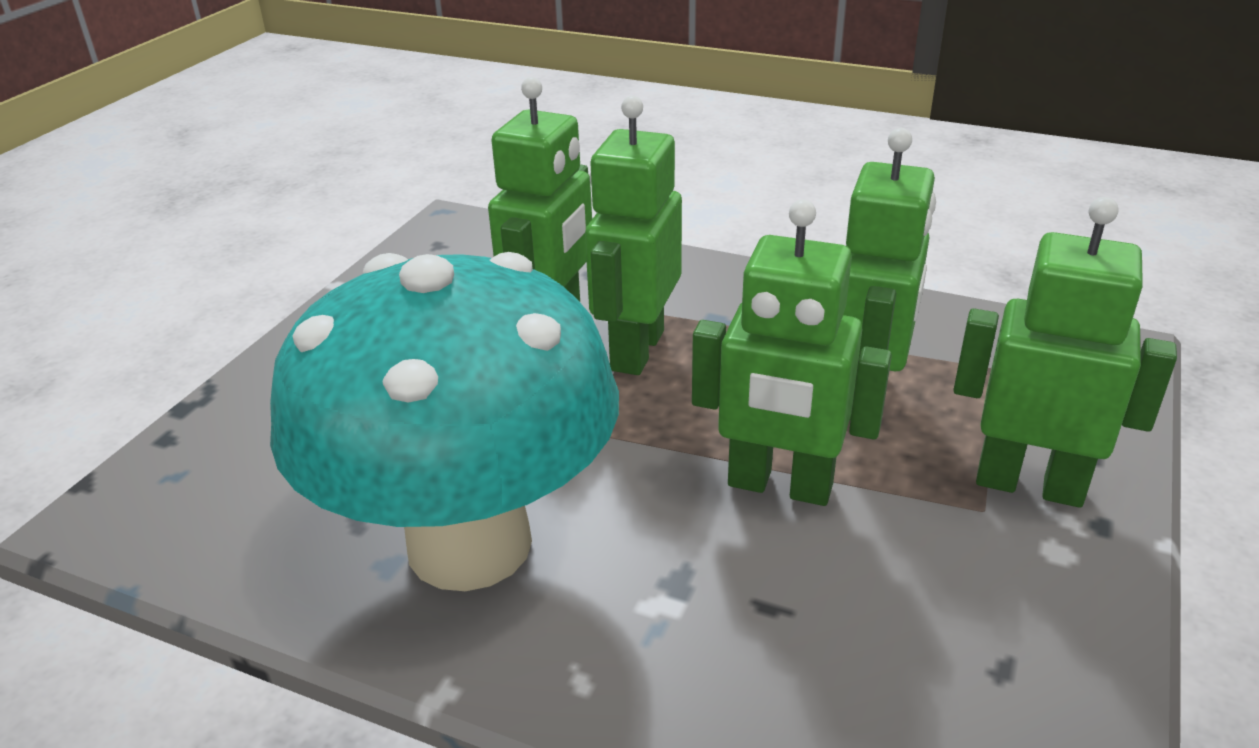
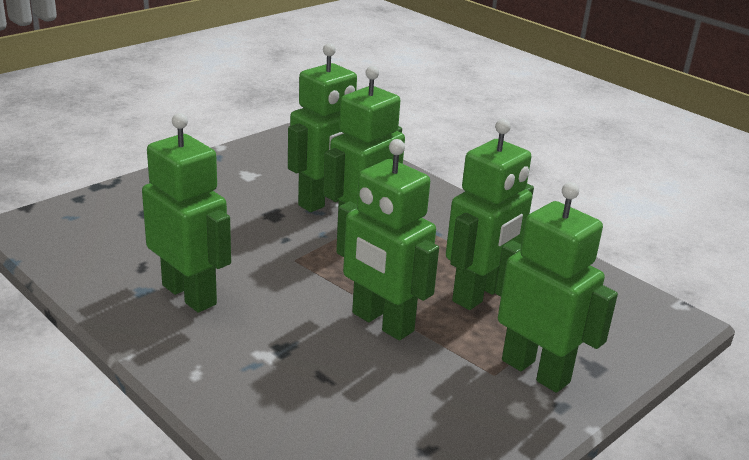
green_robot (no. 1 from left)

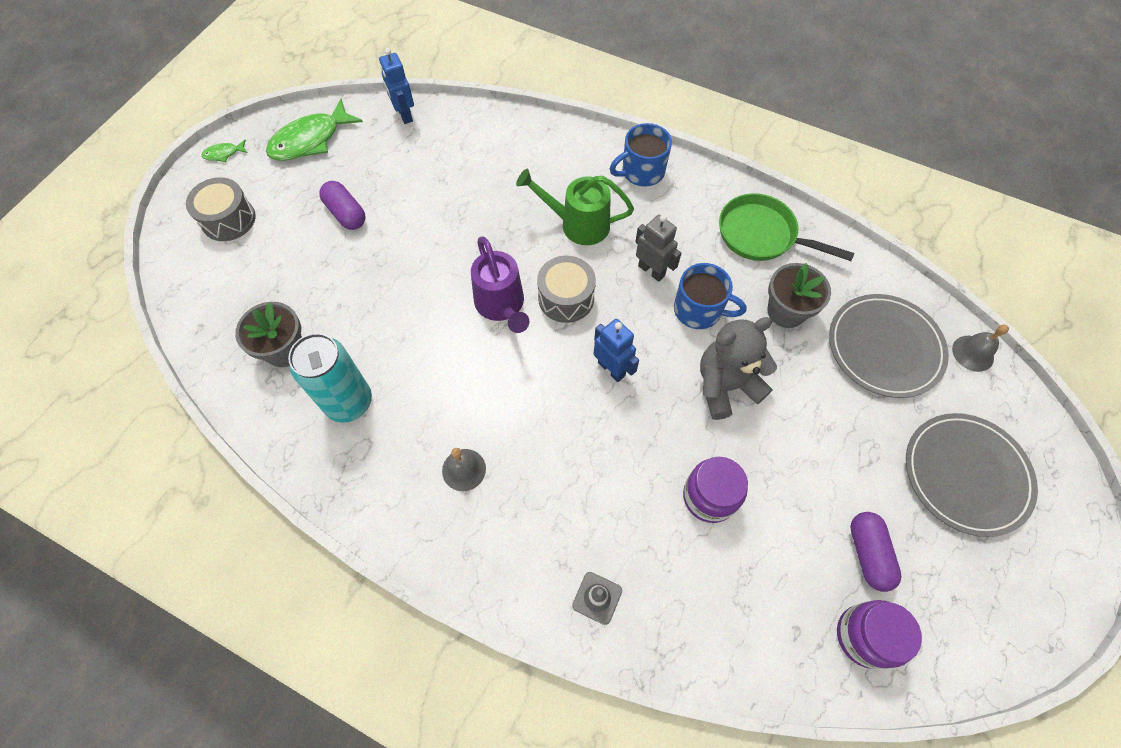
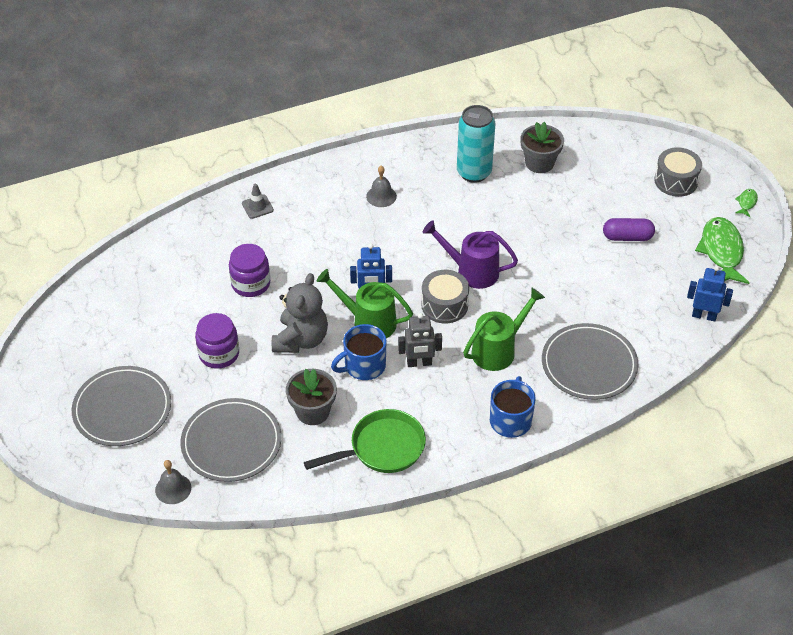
purple_jar (no. 1 from left)
green_watering_can (no. 1 from left)
grey_plate (no. 3 from left)
purple_capsule (no. 2 from left in the first image)

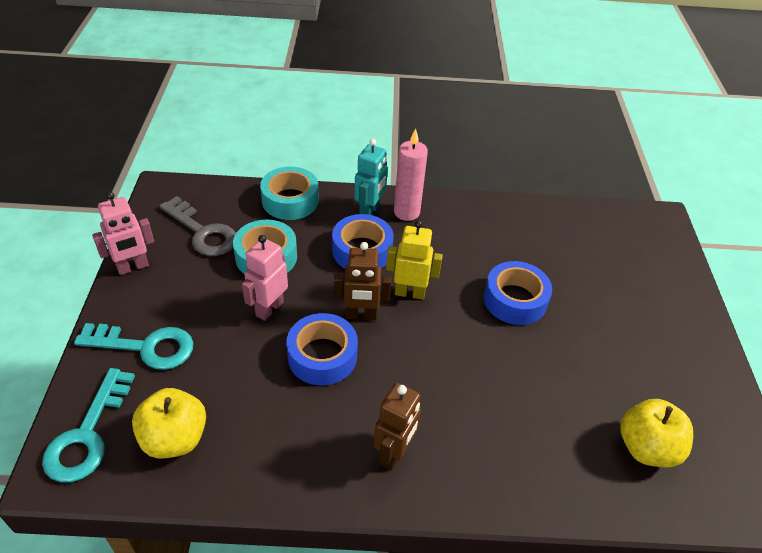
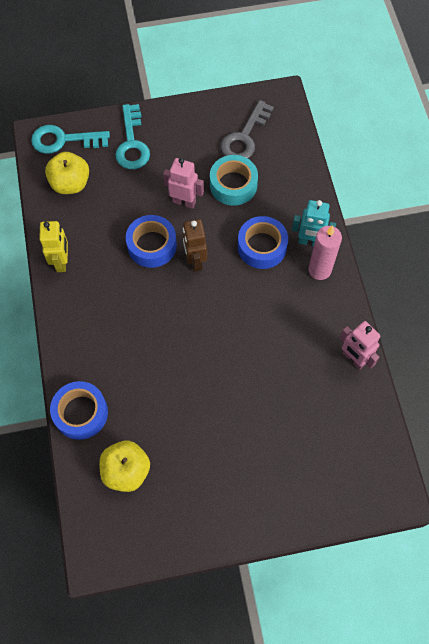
yellow_robot
blue_tape (no. 1 from left)
pink_robot (no. 2 from left)
turquoise_tape (no. 2 from left in the first image)
brown_robot (no. 2 from left in the first image)

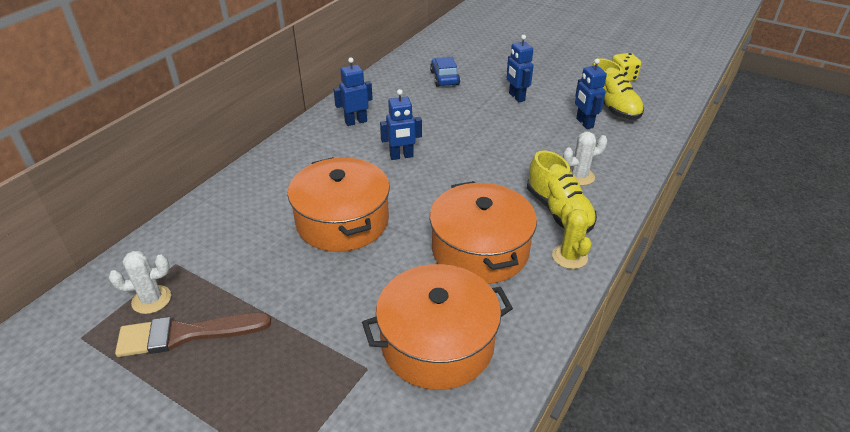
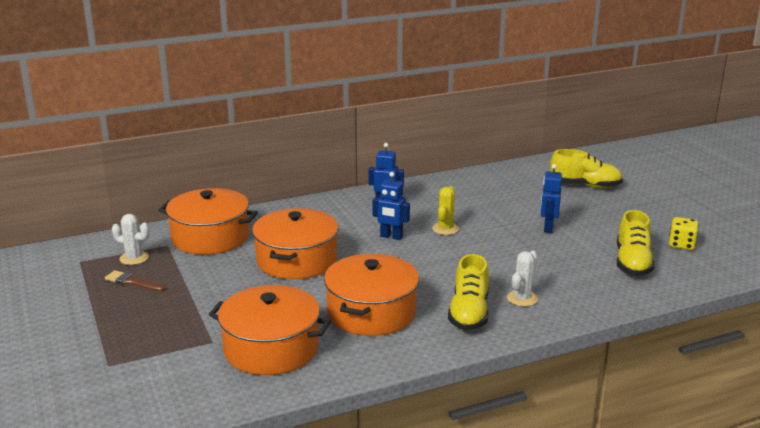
brown_brush
orange_pot (no. 1 from left)
yellow_cactus
white_cactus (no. 2 from left)
yellow_shoe (no. 2 from left)
blue_car
blue_robot (no. 4 from left in the first image)

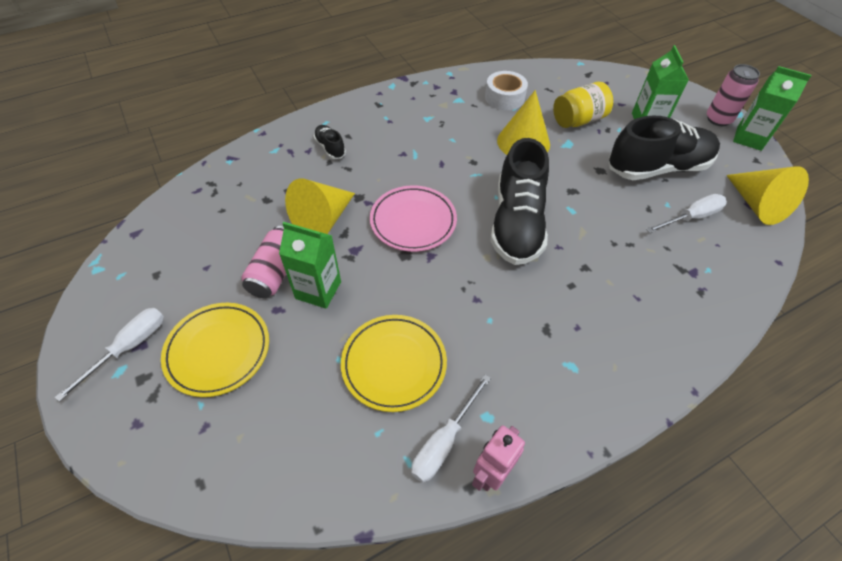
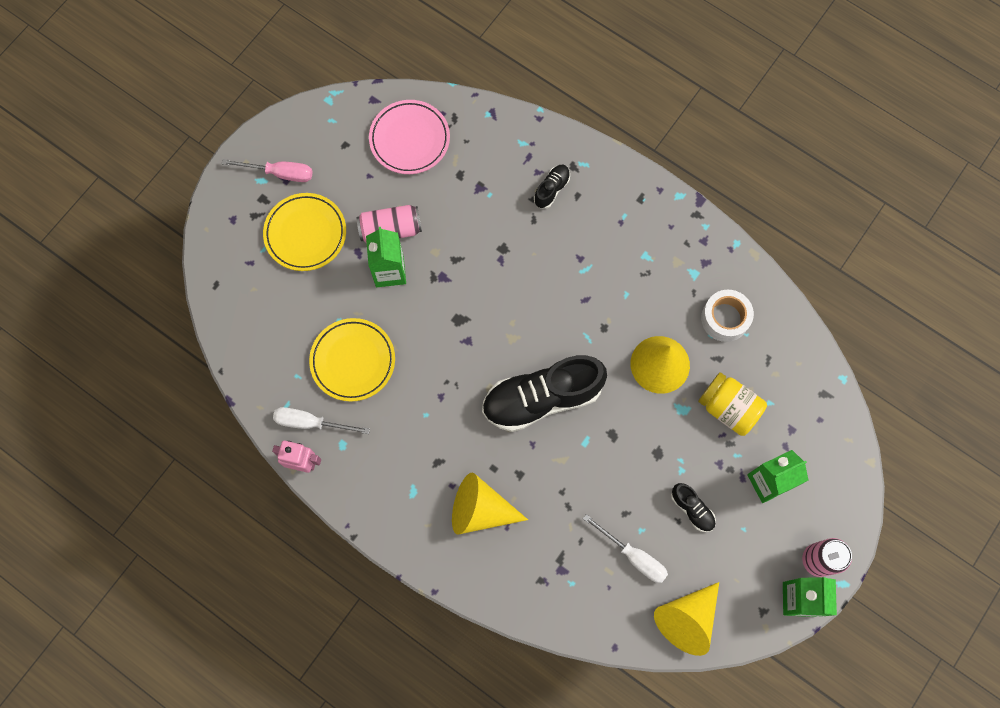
pink_screwdriver
pink_plate
yellow_cone (no. 1 from left)
black_shoe (no. 3 from left)

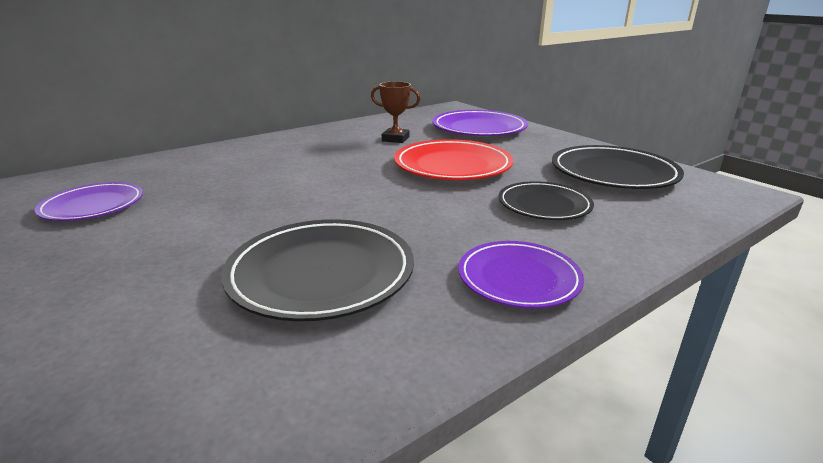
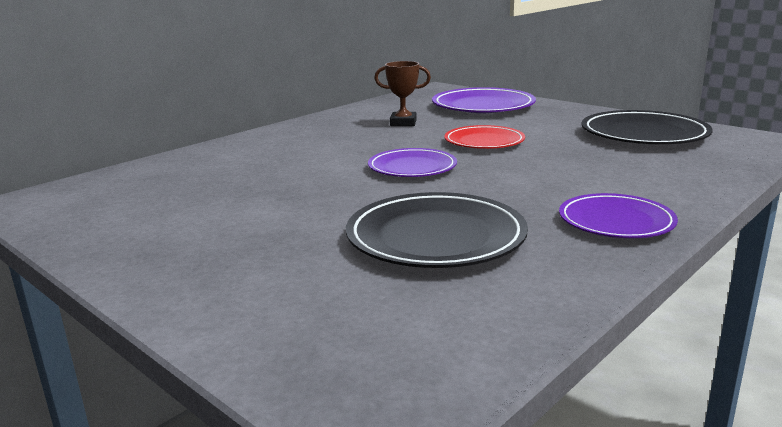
purple_plate (no. 1 from left)
red_plate
black_plate (no. 2 from left in the first image)

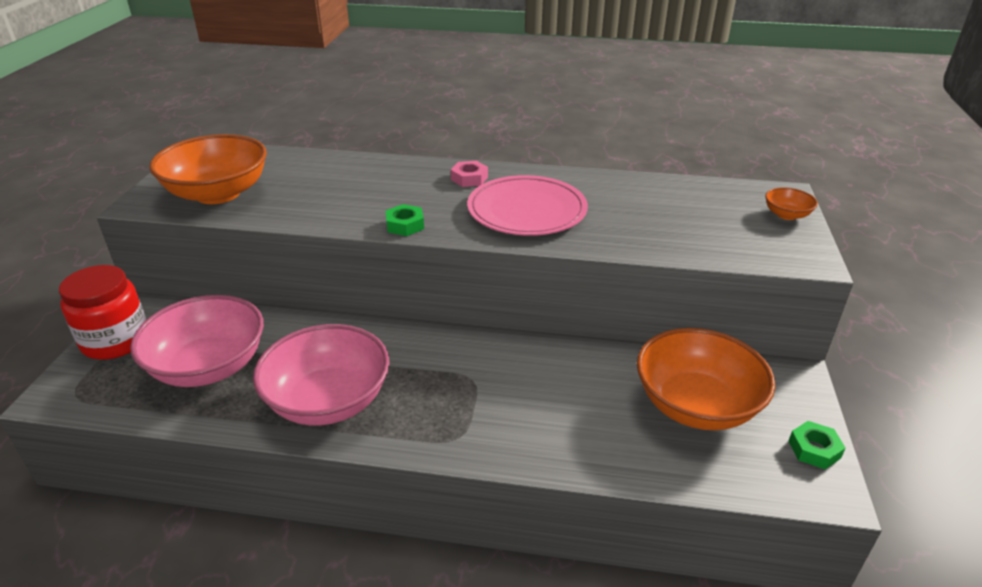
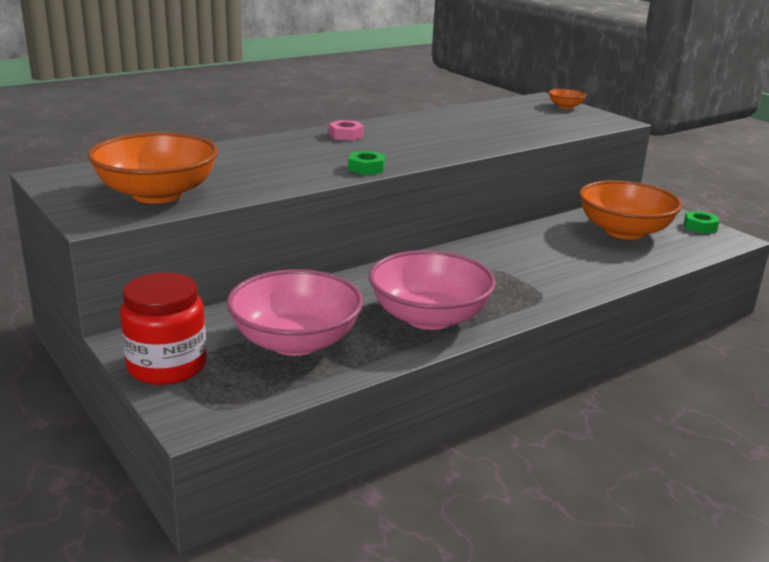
pink_plate

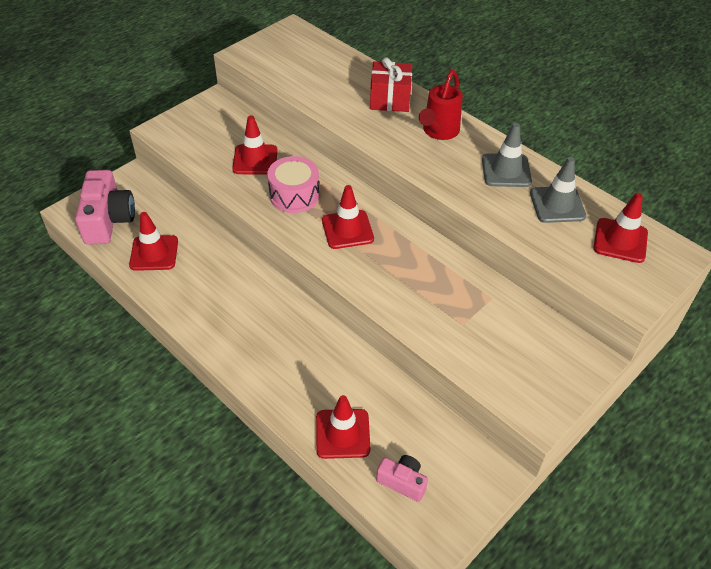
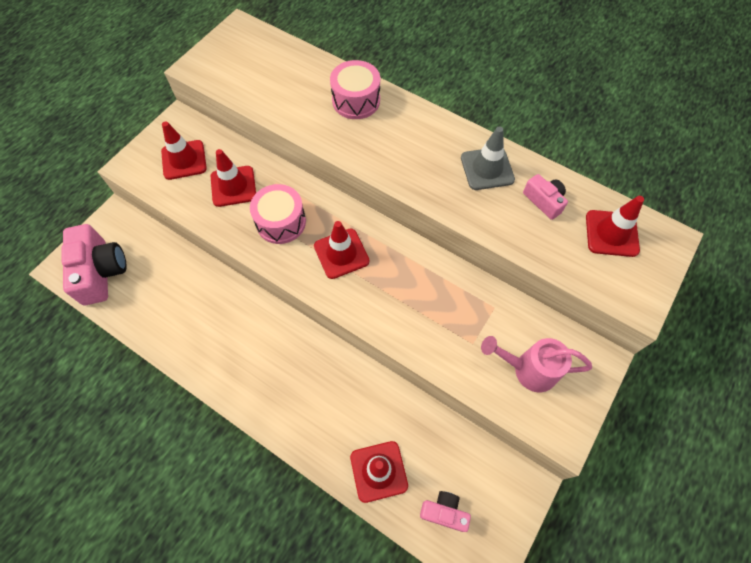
red_traffic_cone (no. 1 from left)
pink_drum (no. 2 from left)
pink_watering_can
pink_camera (no. 3 from left)
red_watering_can

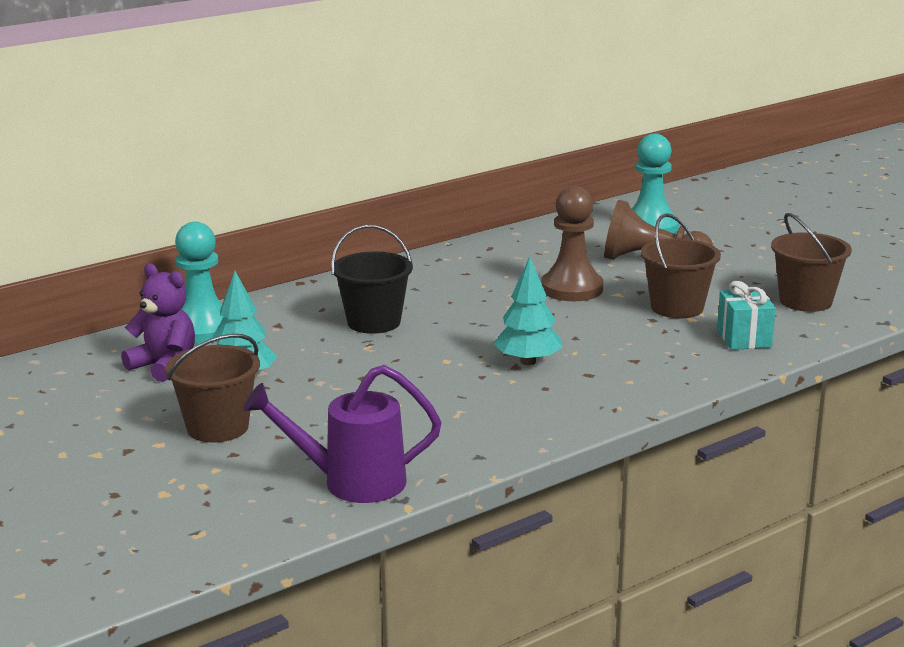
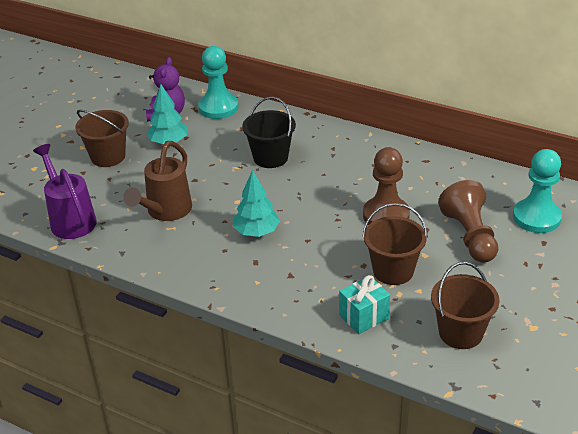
brown_watering_can

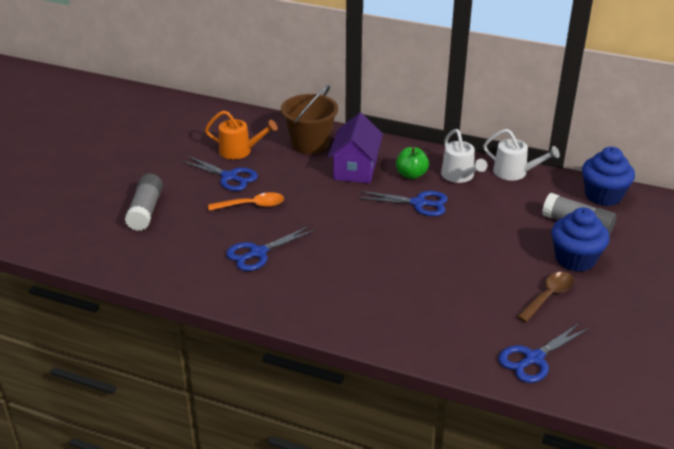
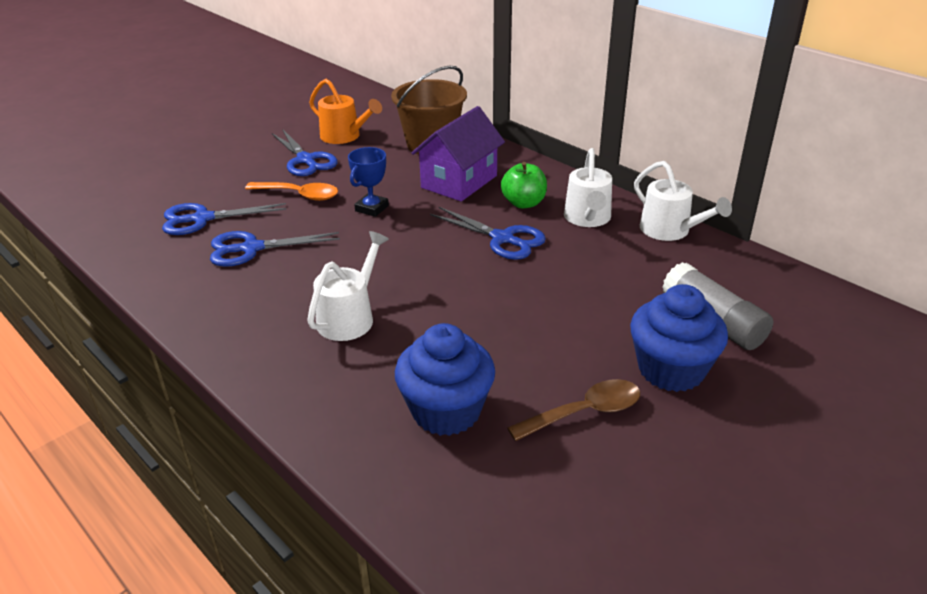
blue_scissors (no. 1 from left)
white_watering_can (no. 1 from left)
blue_trophy
blue_cupcake (no. 1 from left)
grey_glue_stick (no. 1 from left in the first image)

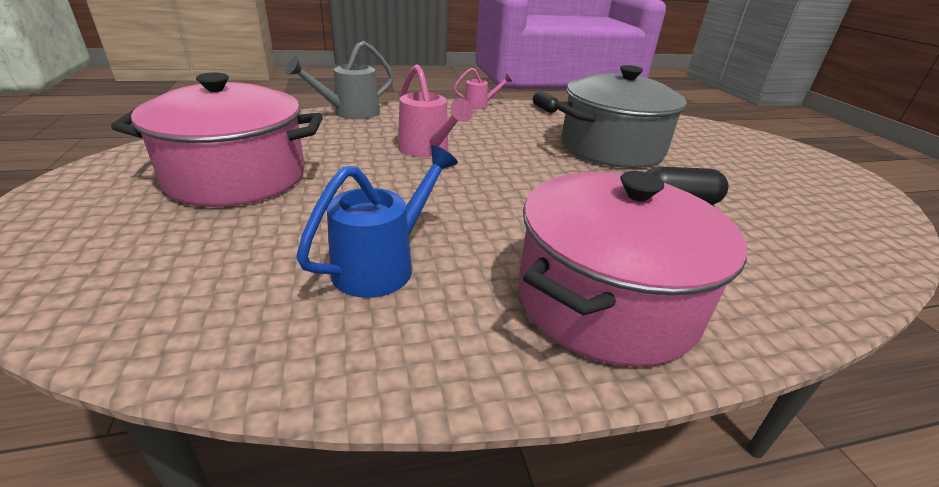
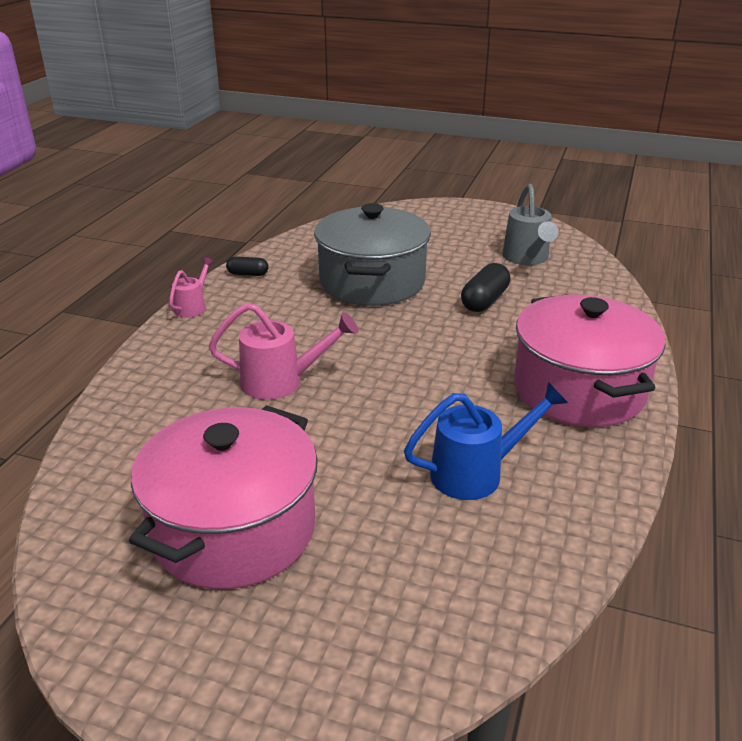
blue_watering_can
grey_watering_can

